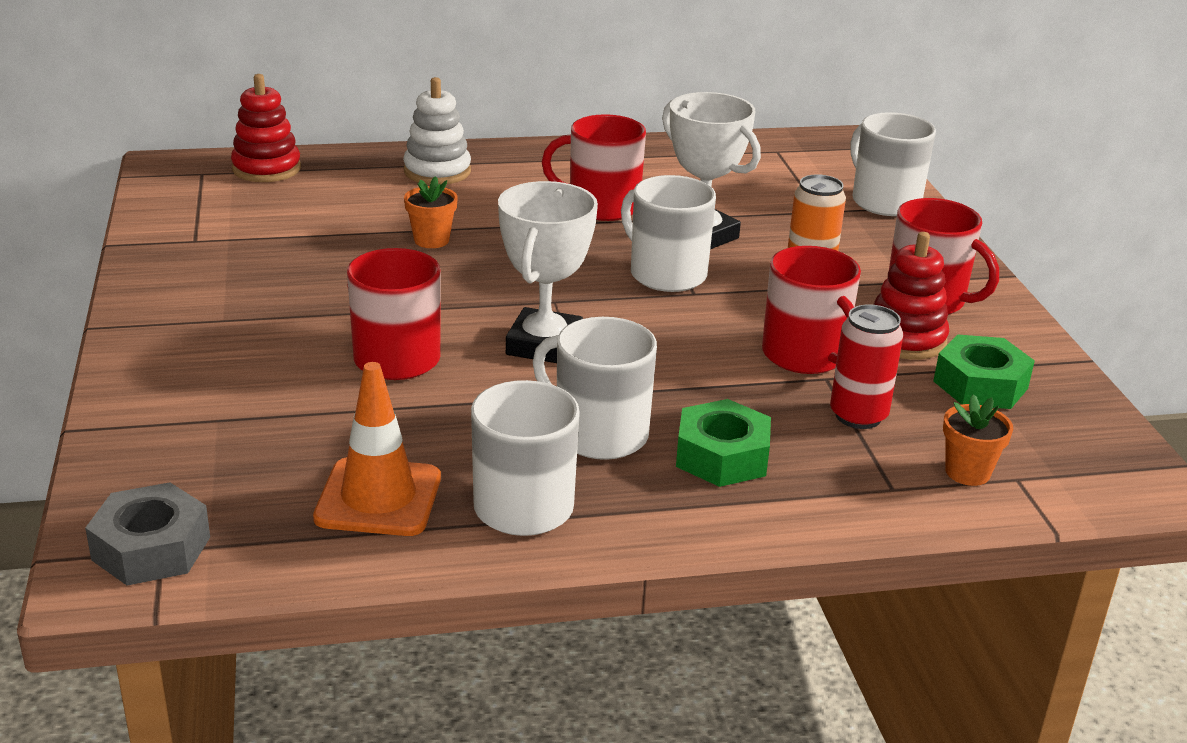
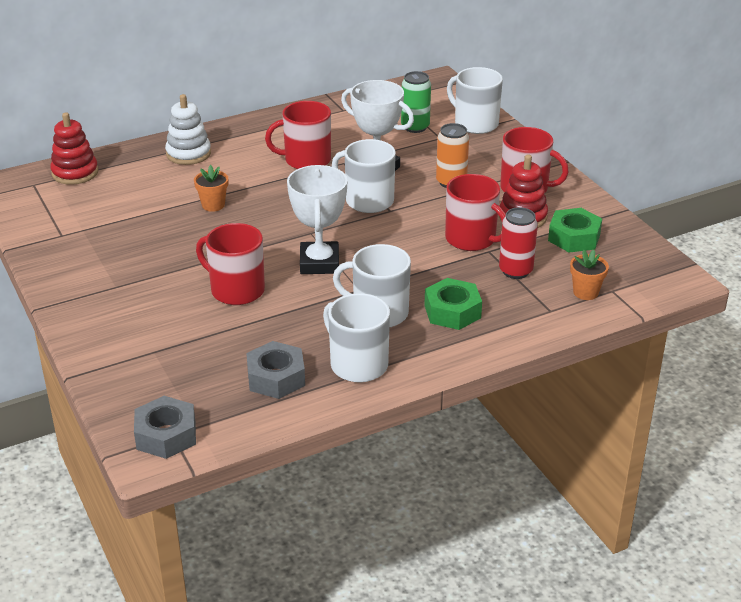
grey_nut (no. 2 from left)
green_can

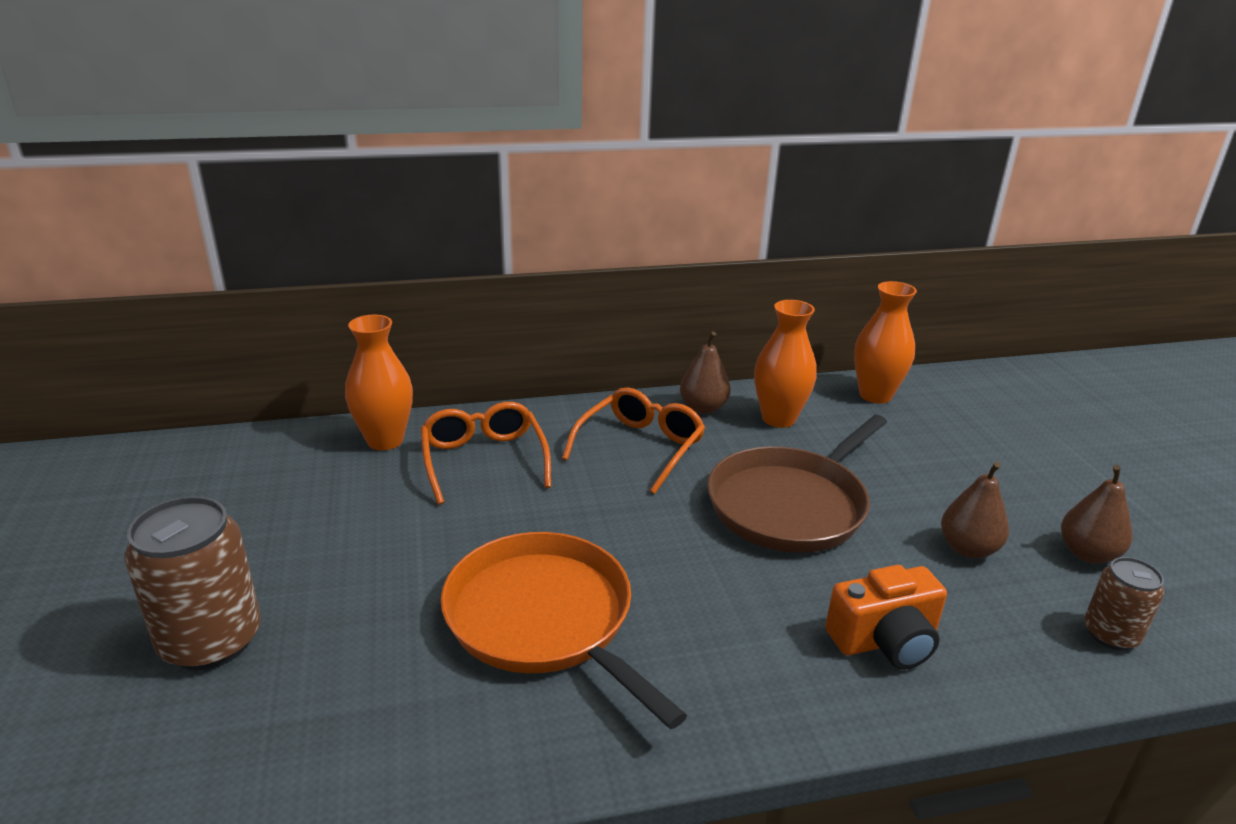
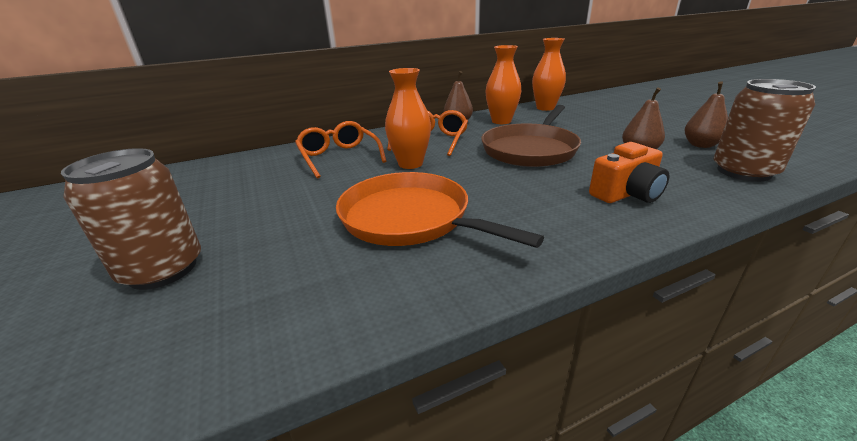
orange_vase (no. 1 from left)
brown_can (no. 2 from left)

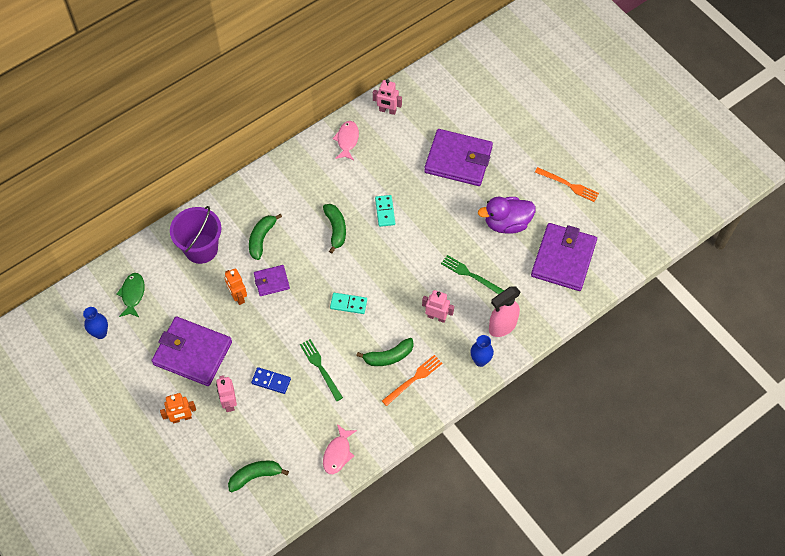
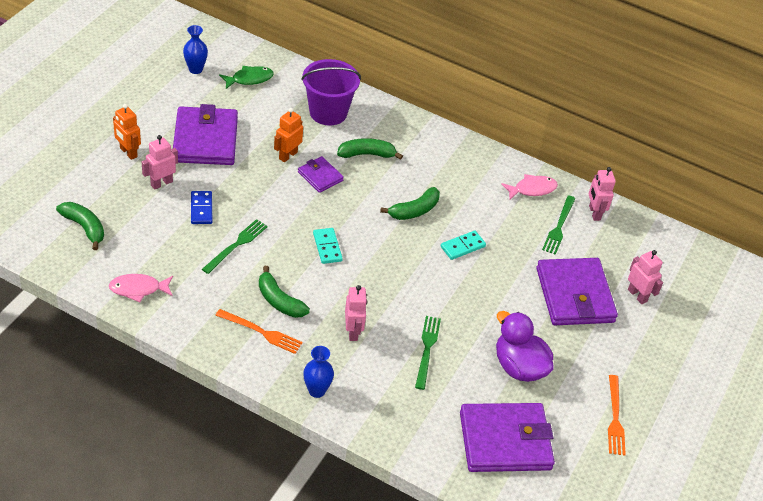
green_fork (no. 3 from left)
pink_robot (no. 4 from left)
pink_spray_bottle

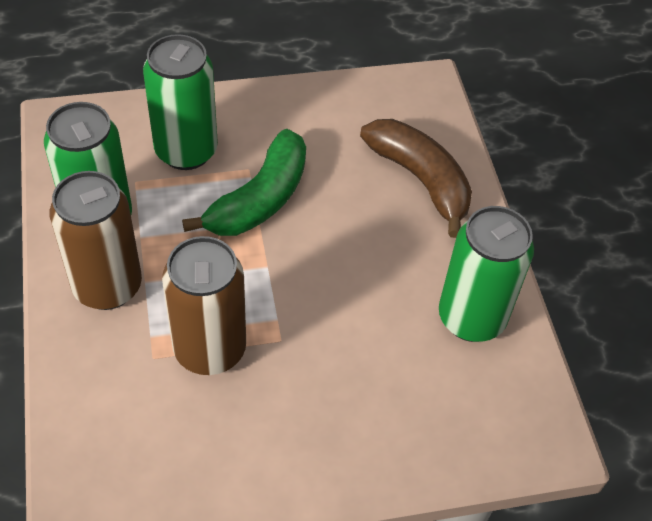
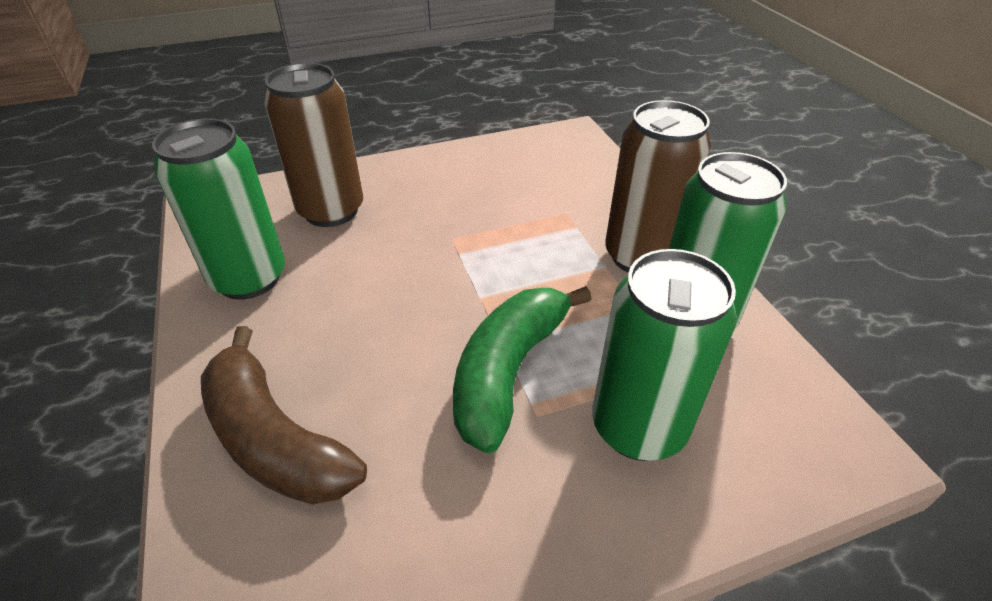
brown_can (no. 1 from left)

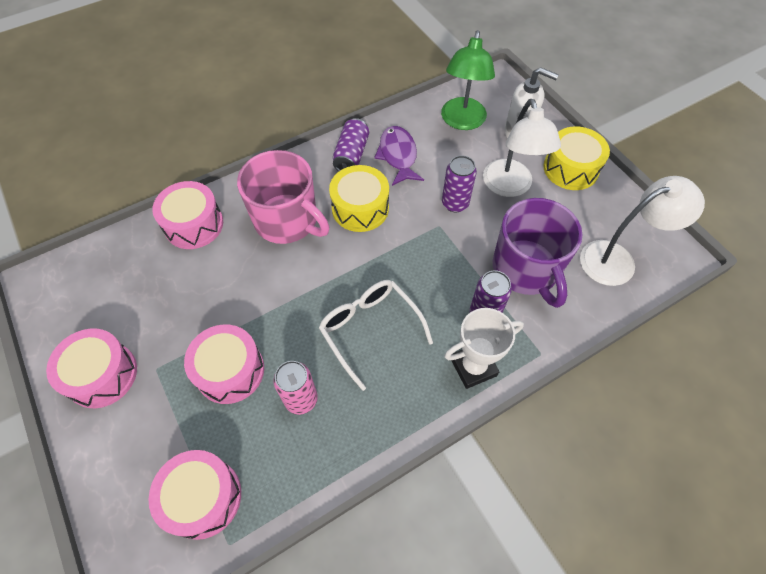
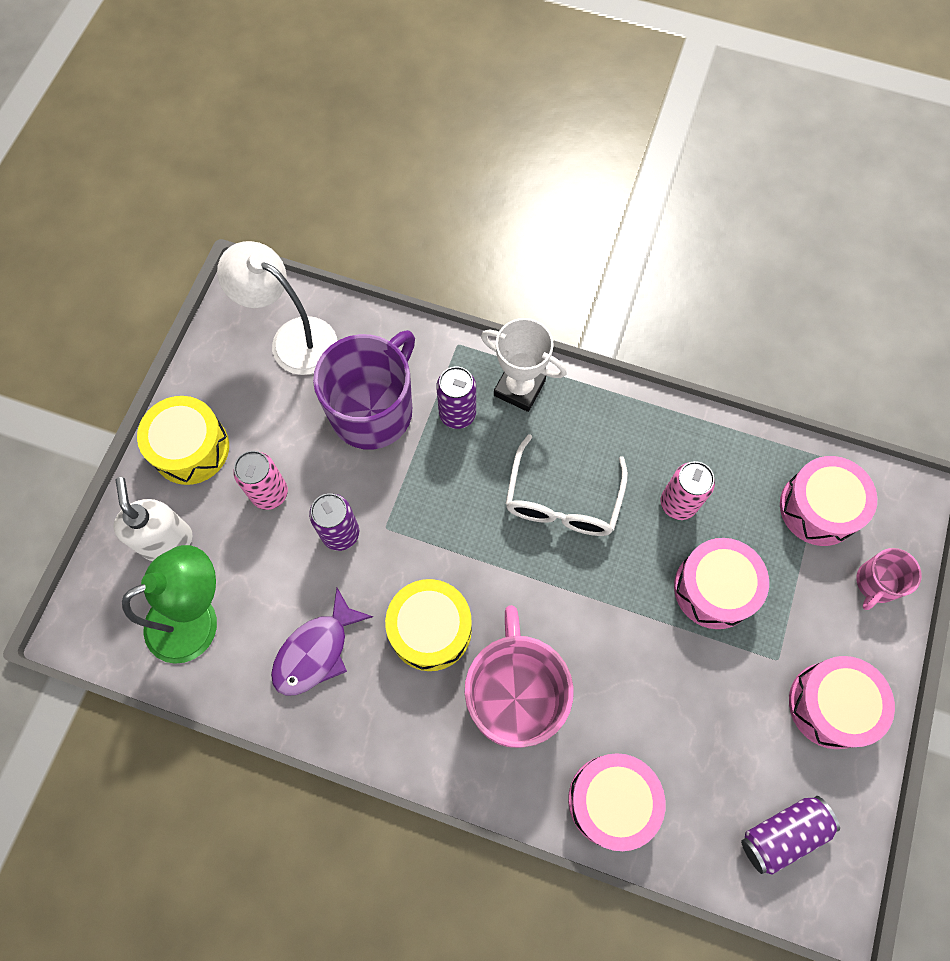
pink_can (no. 1 from left)
purple_can (no. 3 from left)
pink_mug (no. 2 from left)

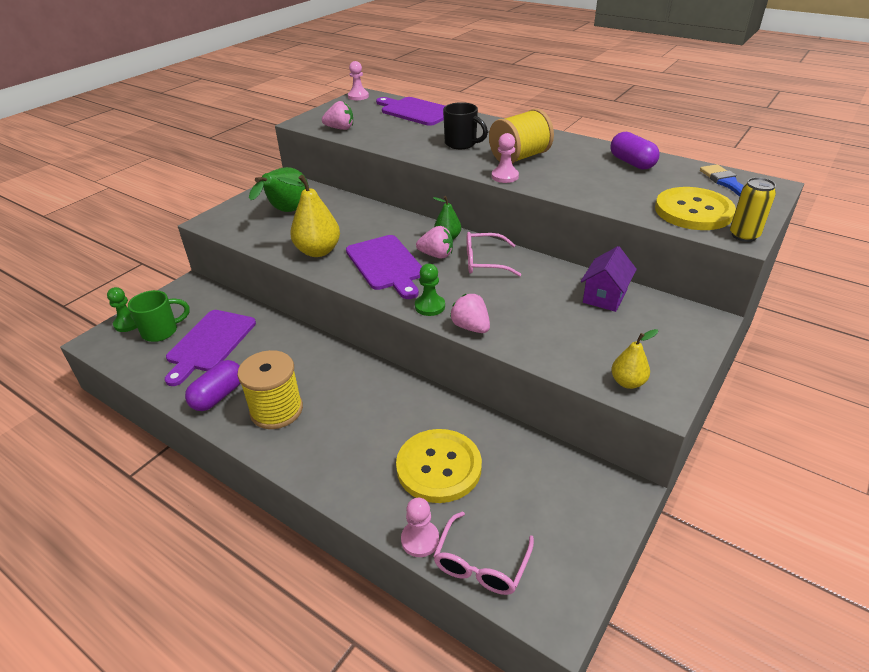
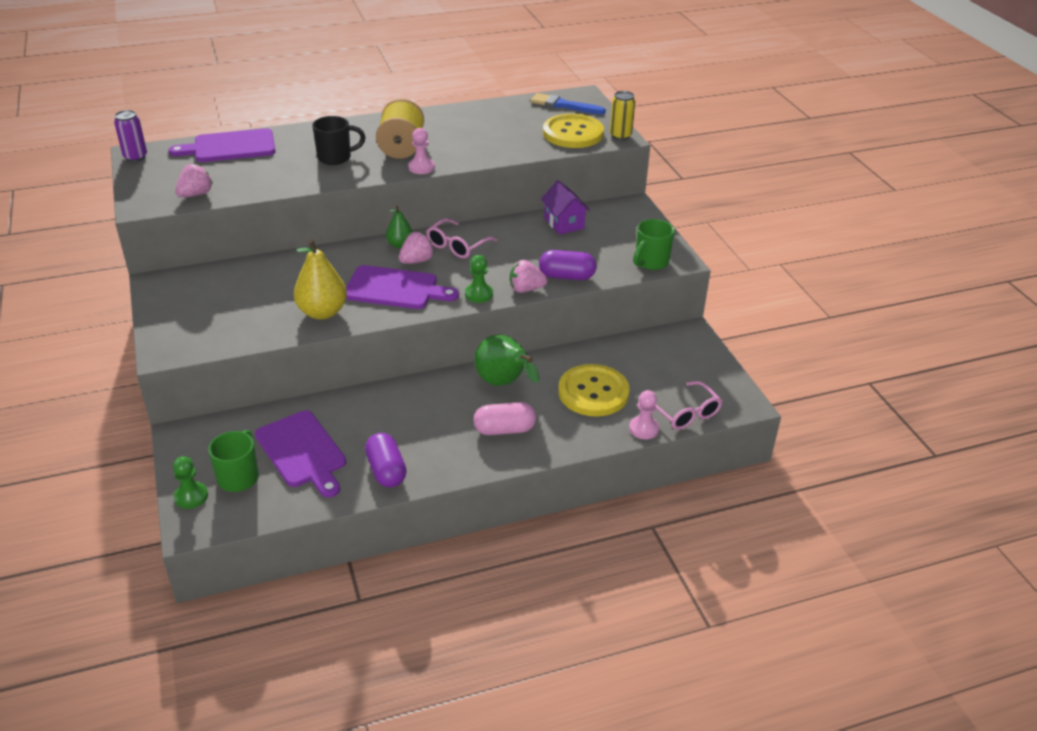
purple_can
pink_capsule
green_pear (no. 2 from left)
purple_capsule (no. 2 from left)
green_mug (no. 2 from left)
yellow_spool (no. 1 from left in the first image)

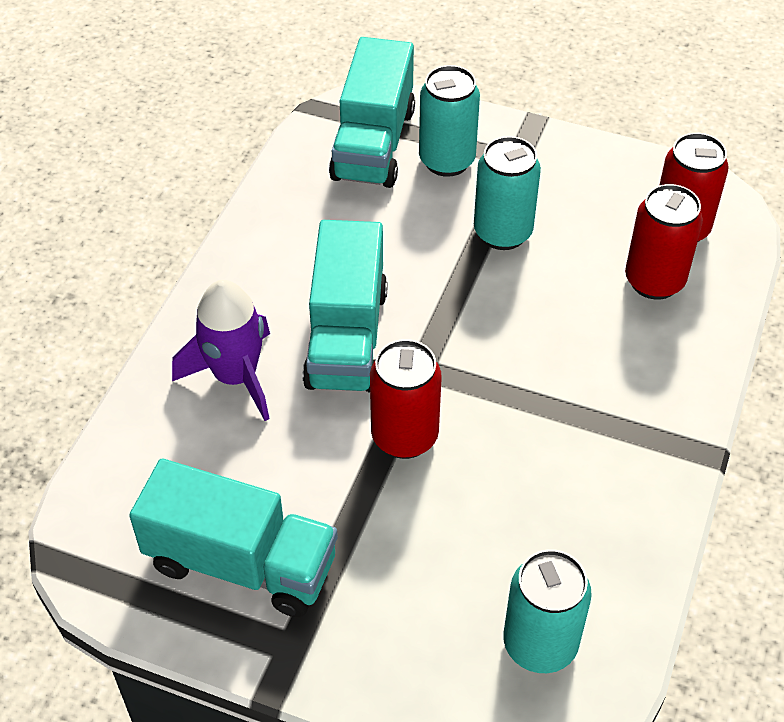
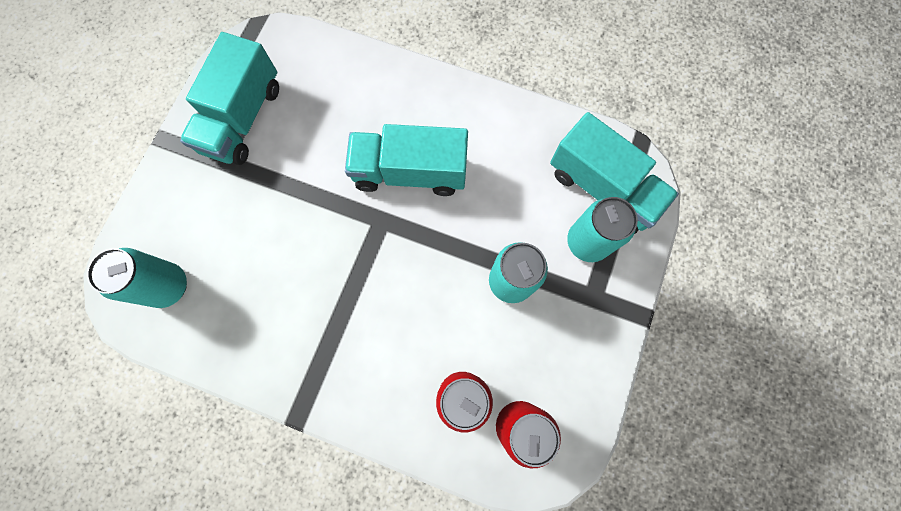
turquoise_truck (no. 3 from left)
purple_rocket
red_can (no. 1 from left in the first image)

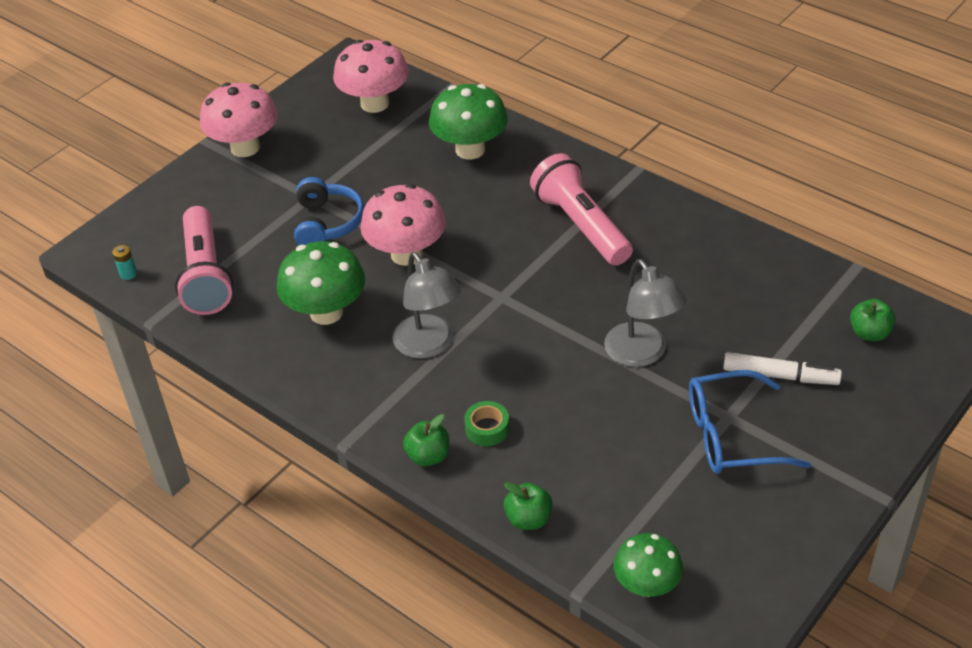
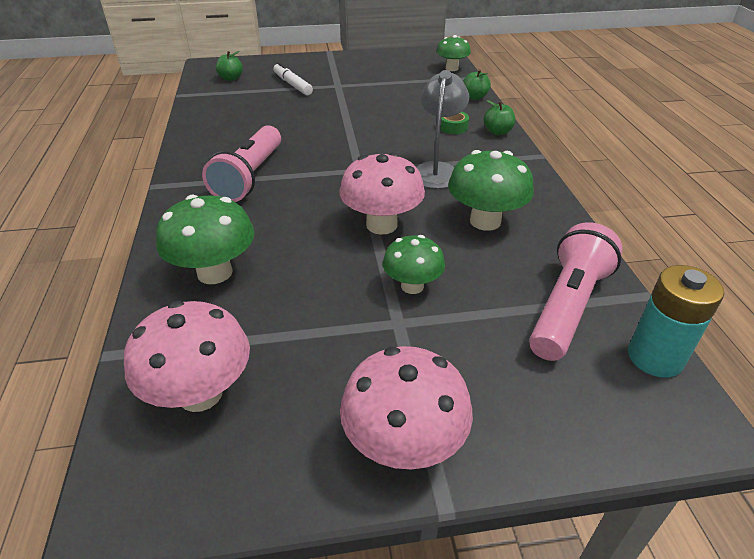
green_mushroom (no. 2 from left)
turquoise_battery
grey_lamp (no. 2 from left in the first image)
blue_glasses

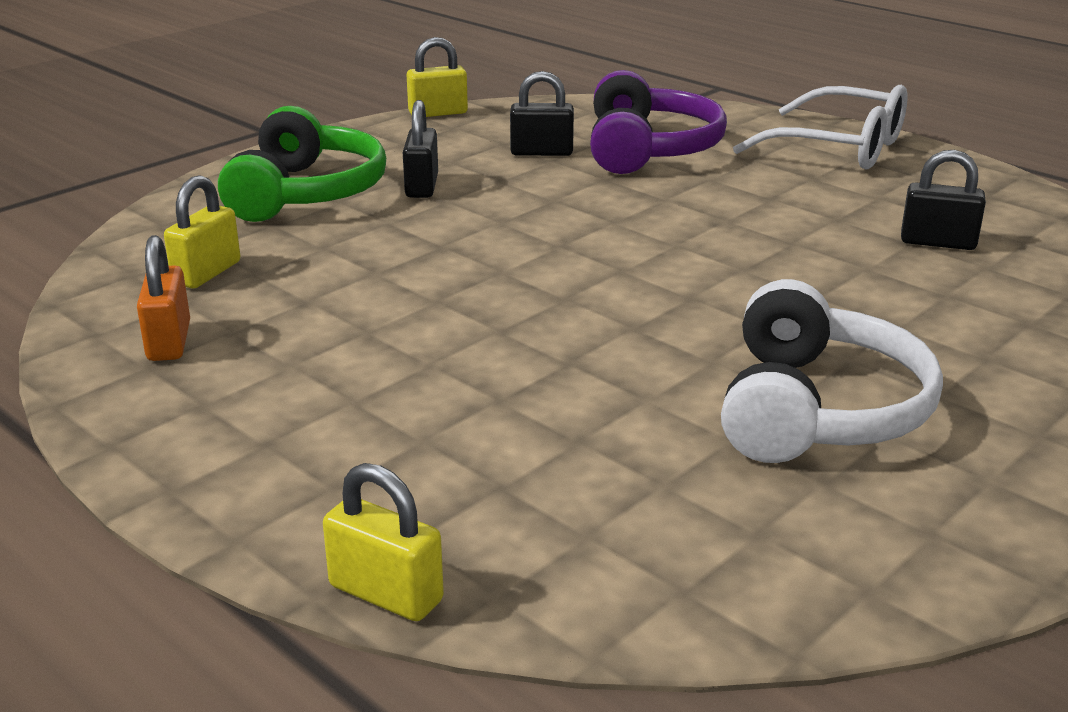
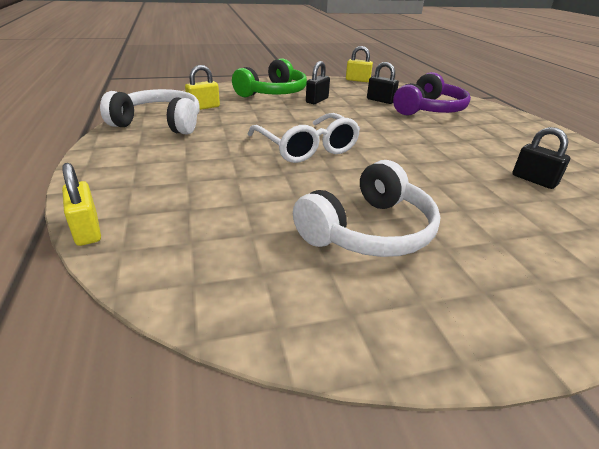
white_headphones (no. 1 from left)
white_glasses

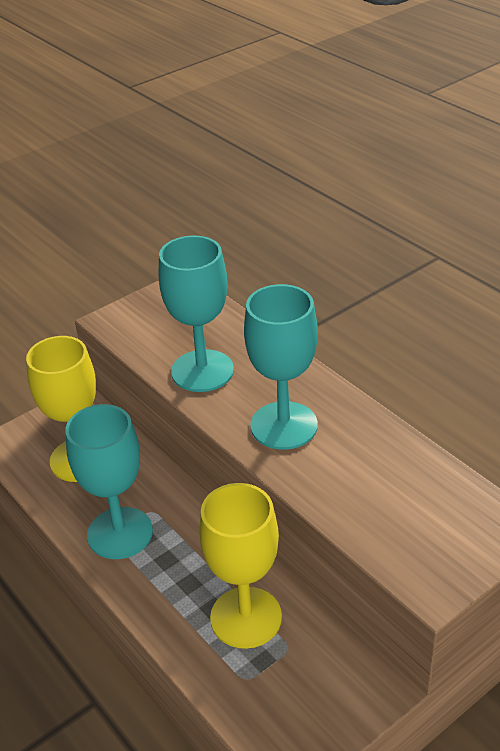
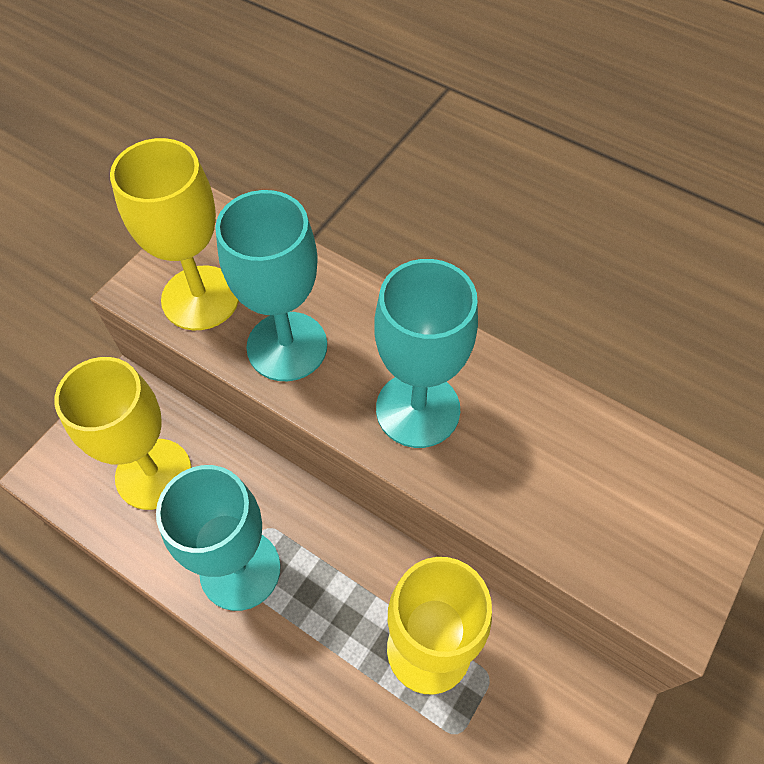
yellow_goblet (no. 2 from left)

